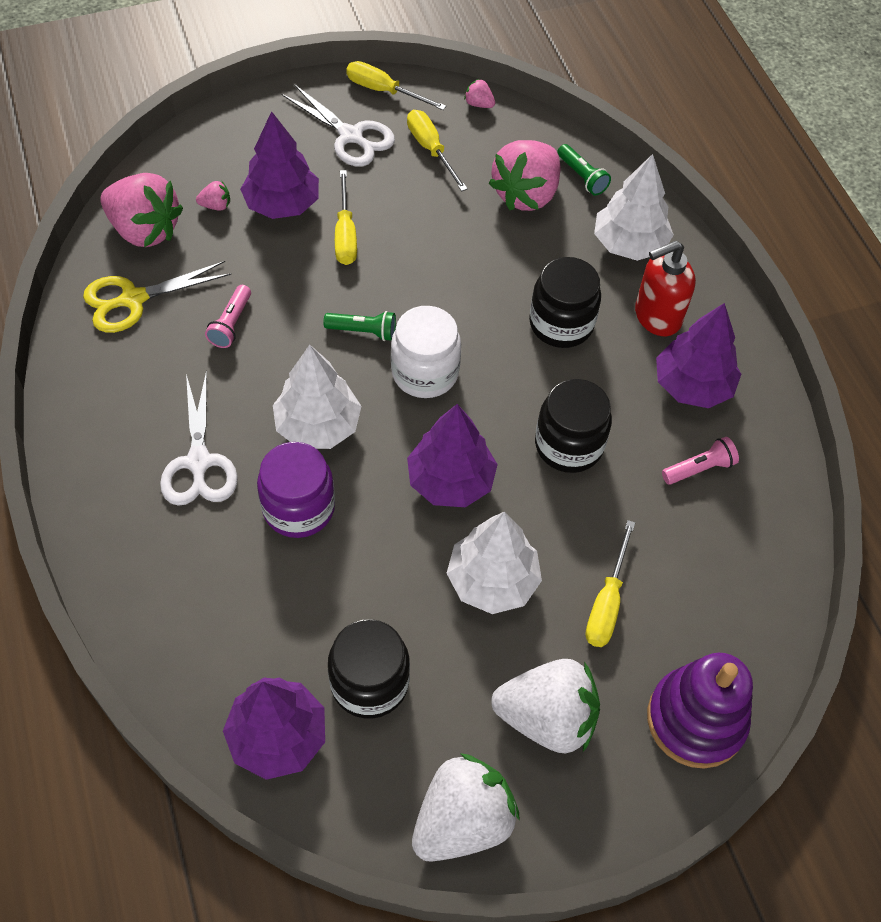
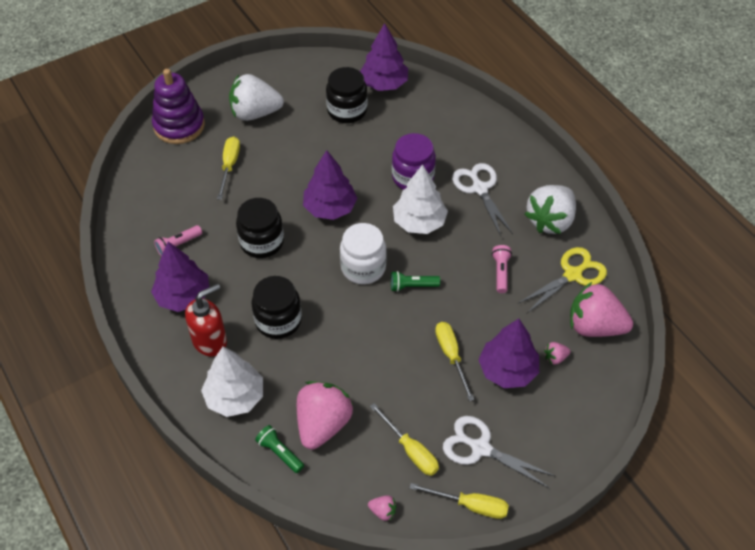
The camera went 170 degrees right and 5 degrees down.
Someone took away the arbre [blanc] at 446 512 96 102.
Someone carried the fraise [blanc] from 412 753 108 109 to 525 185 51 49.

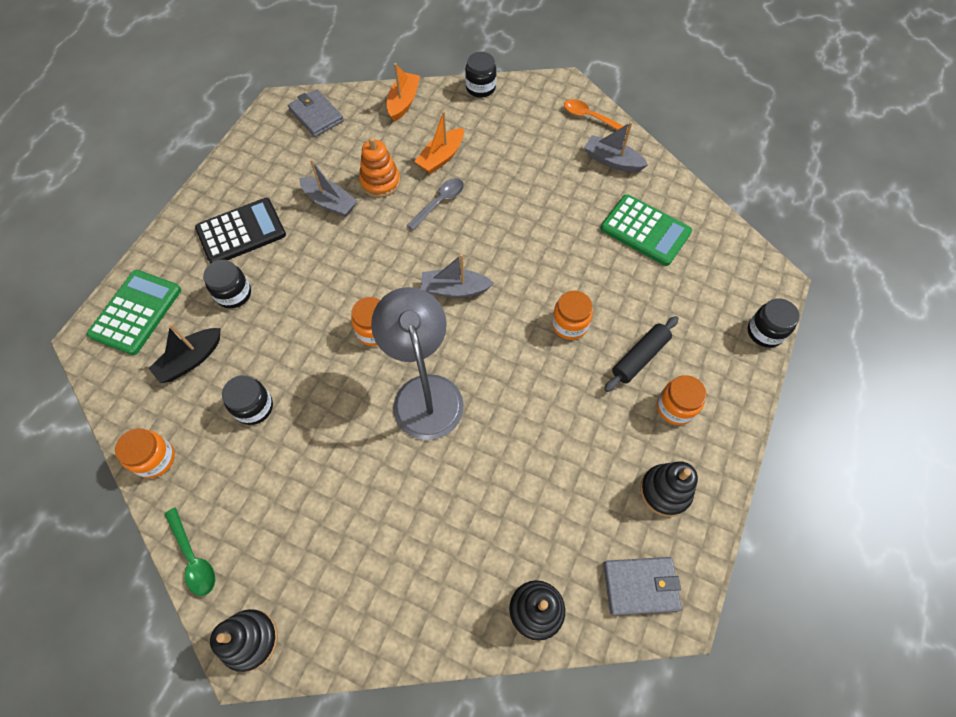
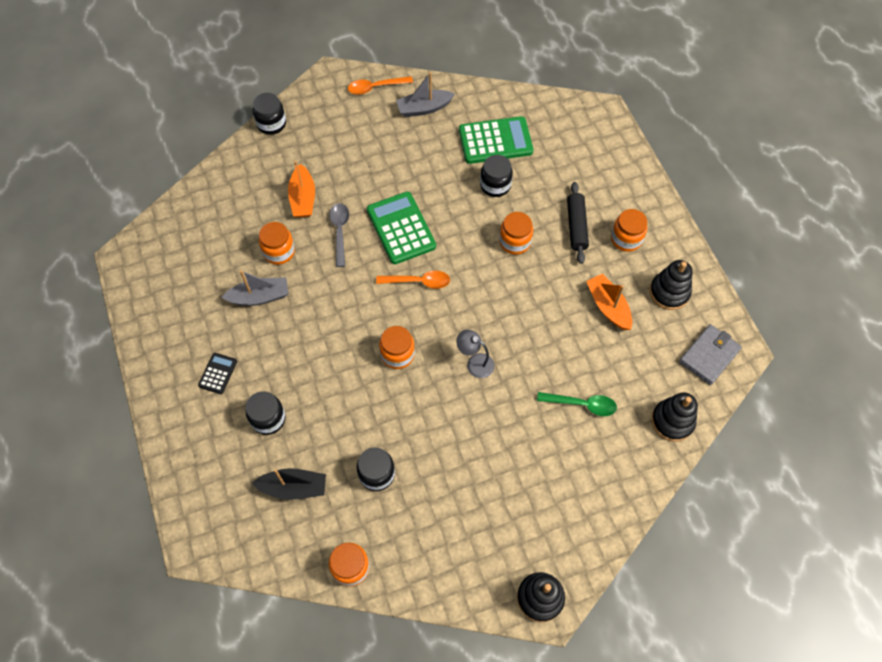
The camera went 45 degrees left and 0 degrees up.
Someone carried the bateau [orange] from 387 63 33 59 to 586 274 46 56.
Someone took away the portefeuille [gris] at 288 89 56 48.
Someone swapped the jouet à empiler [orange] at 359 137 41 60 for the bocal [orange] at 259 222 36 43.
Someone scaled the calculatrice [noir] at 195 198 91 66 by 0.50.
Someone swapped the bateau [gris] at 421 254 73 44 for the cuillère [orange] at 376 271 74 18.
Someone carried the calculatrice [vert] from 87 270 94 85 to 367 192 69 72.
Someone scaled the lampe [gris] at 371 287 93 153 by 0.45.
Someone carried the bocal [noir] from 748 298 52 50 to 480 155 33 42.
Someone rotated the bateau [noir] at 148 323 73 60 by 90 degrees counterclockwise.
Someone carried the cuillère [vert] from 164 507 51 89 to 537 392 80 24.

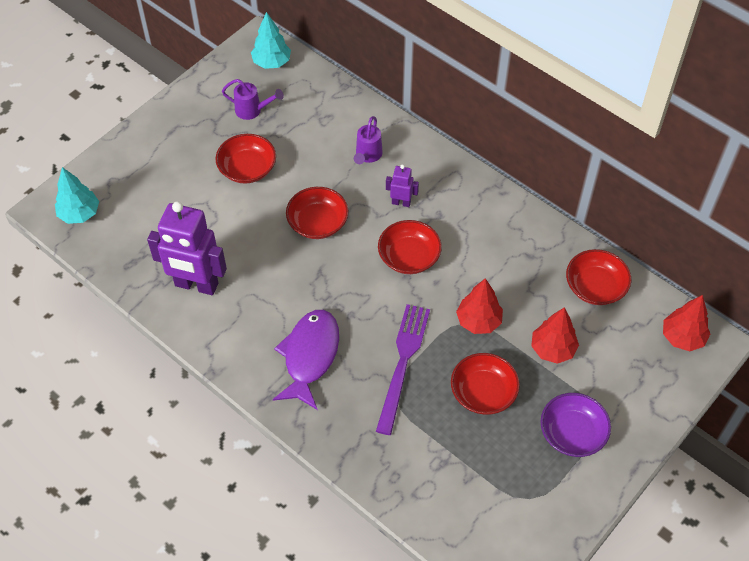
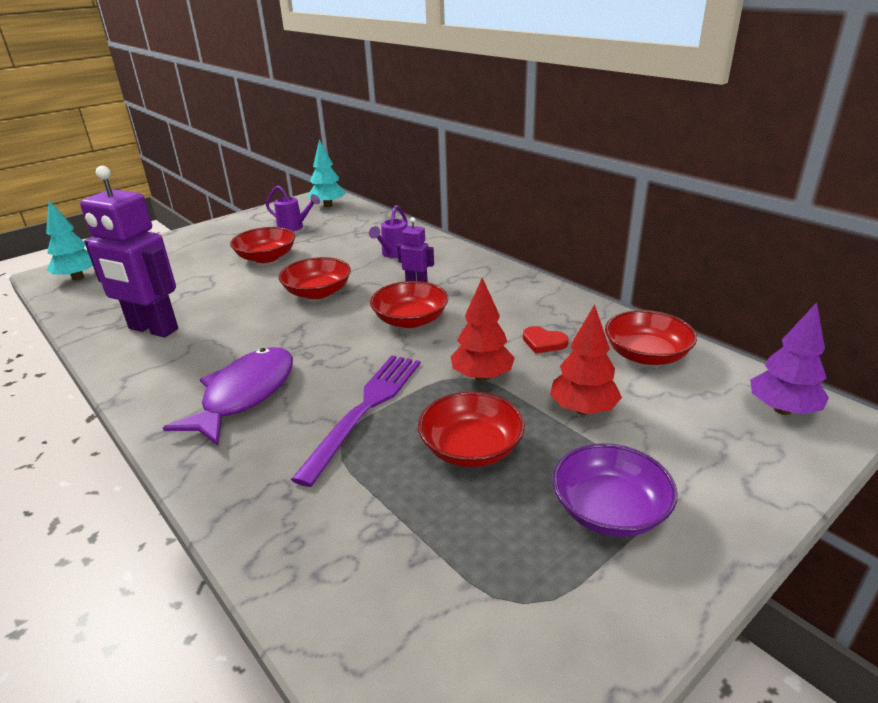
The camera went 10 degrees right and 25 degrees down.
Someone repainted the arbre [rouge] at 663 295 47 56, which became the arbre [violet] at 750 302 79 113.
Someone put down the cœur [rouge] at 523 326 46 28.

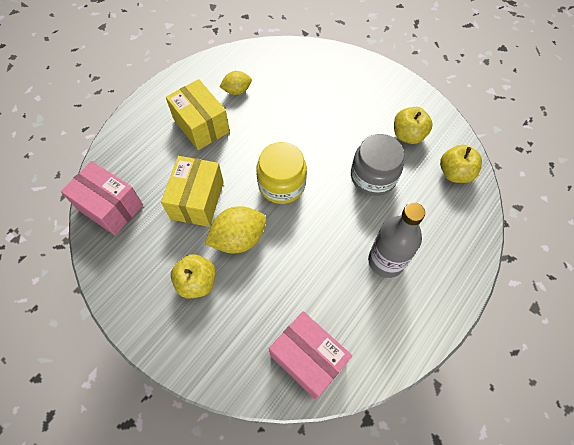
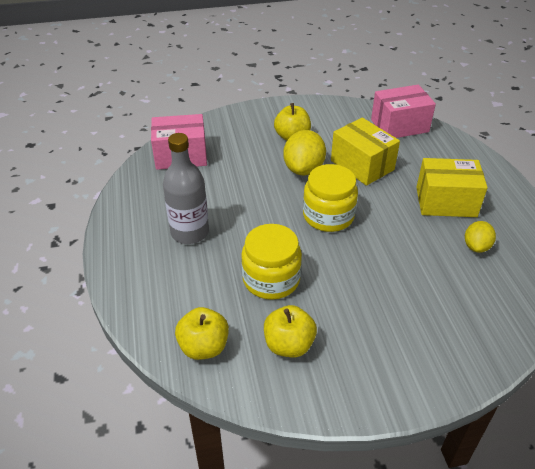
The camera went 130 degrees right and 20 degrees down.
Someone repainted the bocal [gris] at 351 134 53 62, which became the bocal [jaune] at 241 224 61 76.

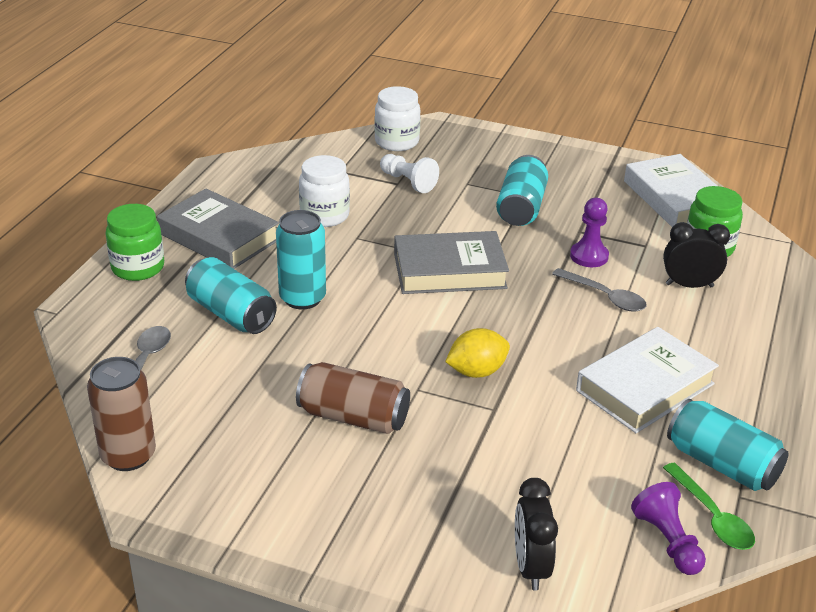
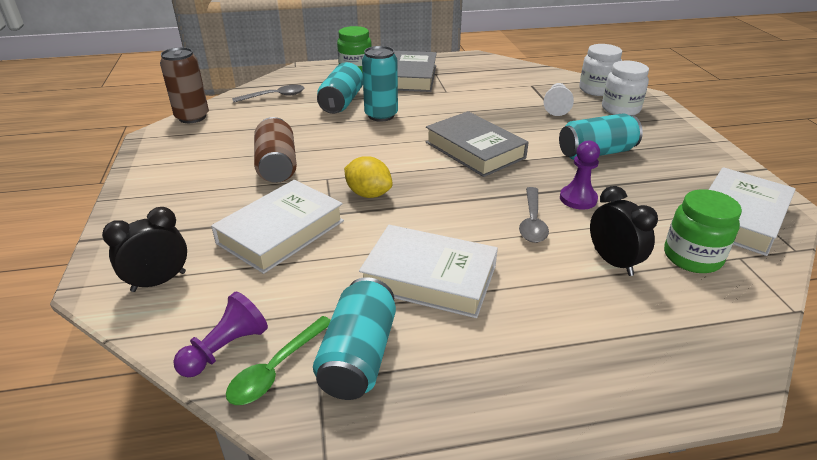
The camera went 60 degrees right and 0 degrees up.
Someone carried the bocal [blanc] from 299 155 51 72 to 602 61 47 55.
Someone put down the livre [blanc] at 211 180 133 94.

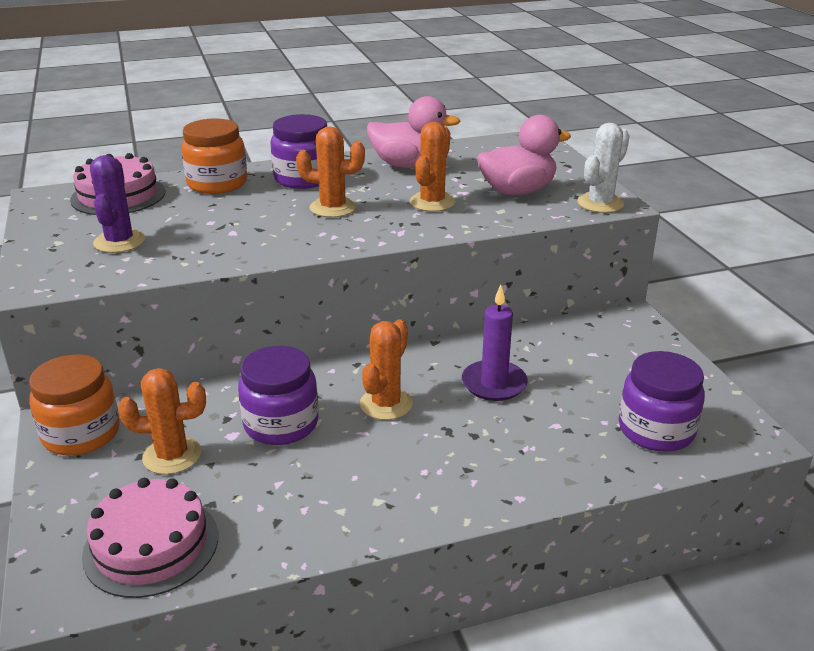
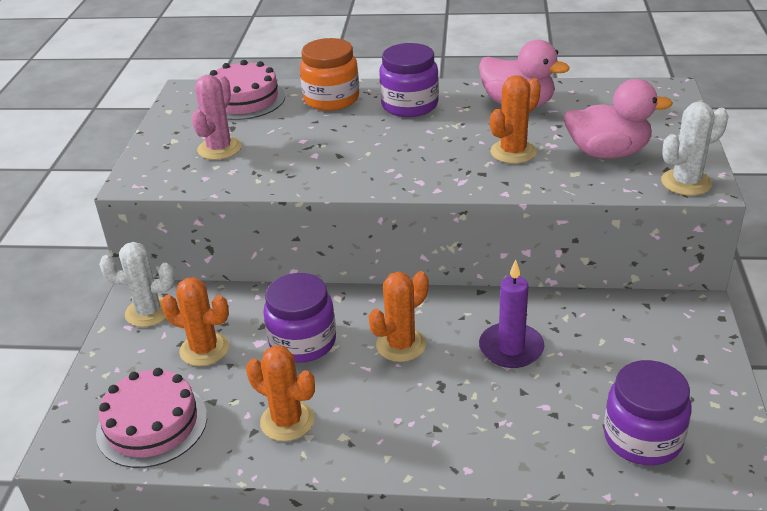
The camera went 25 degrees right and 5 degrees up.
Someone carried the cactus [orange] from 296 126 69 91 to 246 345 69 96.
Someone repainted the cactus [violet] at 90 155 55 98, which became the cactus [rose] at 191 75 51 85.
Someone swapped the bocal [orange] at 29 354 91 102 for the cactus [blanc] at 99 242 76 85.

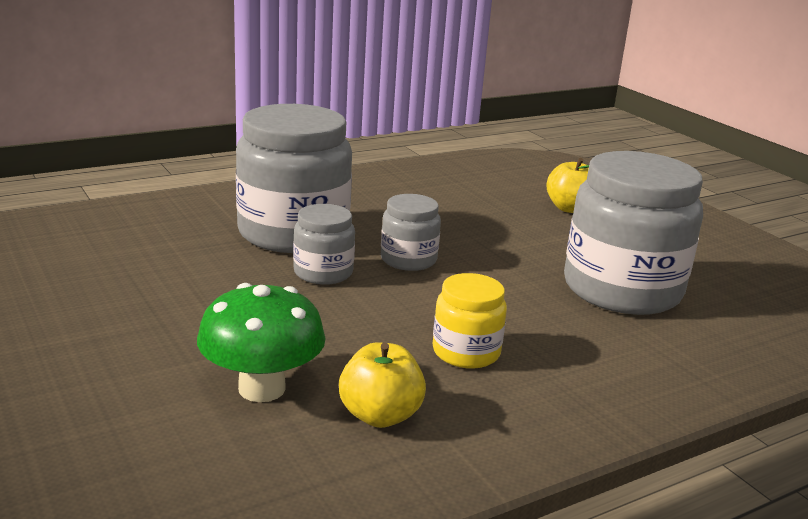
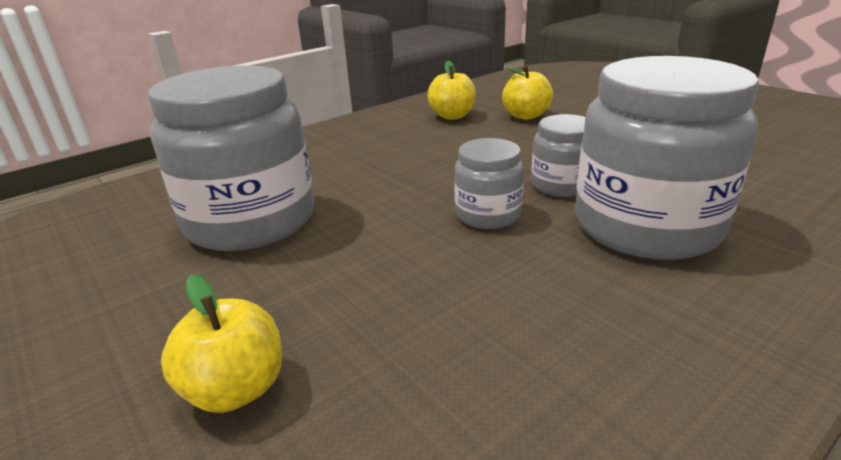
The camera went 175 degrees right and 5 degrees up.
Someone took away the bocal [jaune] at 433 273 74 96.
Someone swapped the champignon [vert] at 197 283 129 119 for the pomme [jaune] at 502 65 51 55.

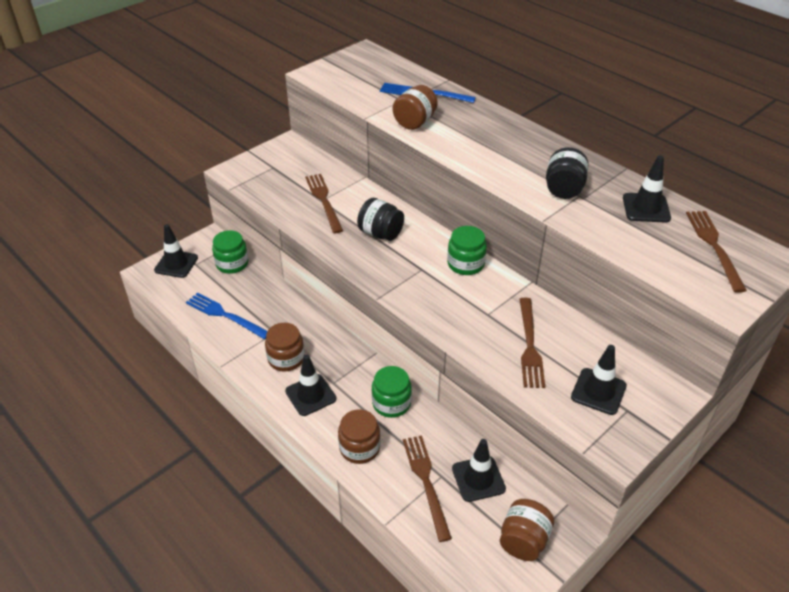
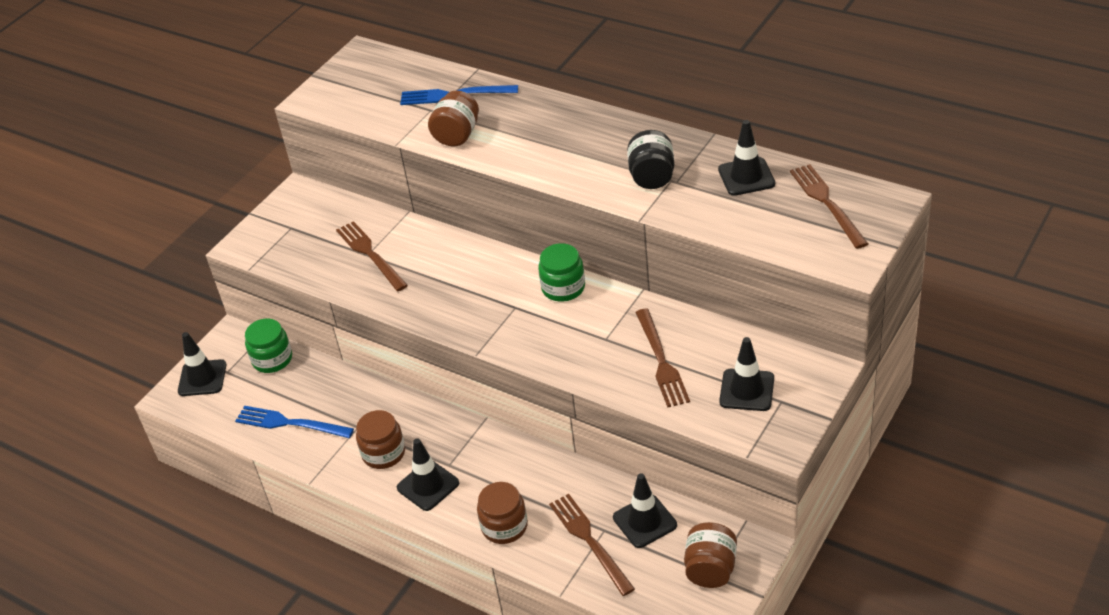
The camera went 10 degrees left and 0 degrees up.
Someone took away the bocal [noir] at 357 198 47 43.
Someone took away the bocal [vert] at 372 366 40 52.

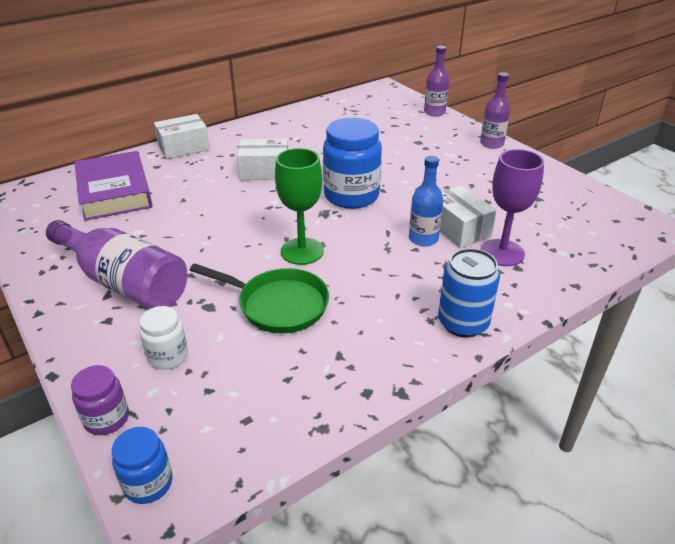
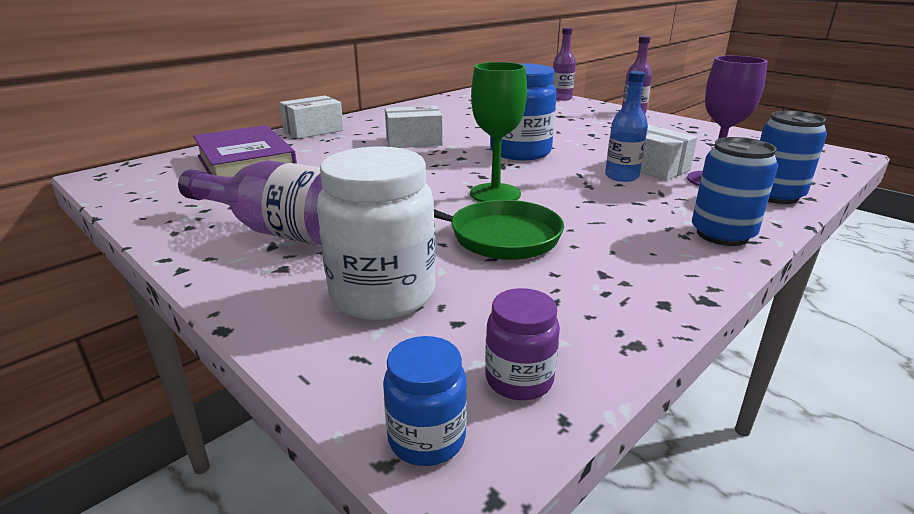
The camera went 10 degrees left and 10 degrees down.
Someone scaled the bocal [blanc] at 140 306 48 64 by 1.92.
Someone carried the bocal [violet] from 71 365 58 70 to 485 288 75 112.
Someone put down the canette [bleu] at 760 111 67 93.

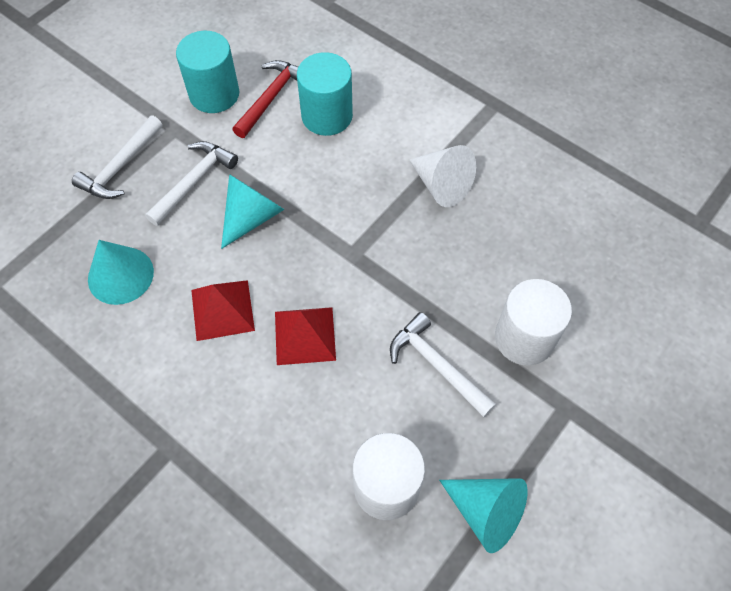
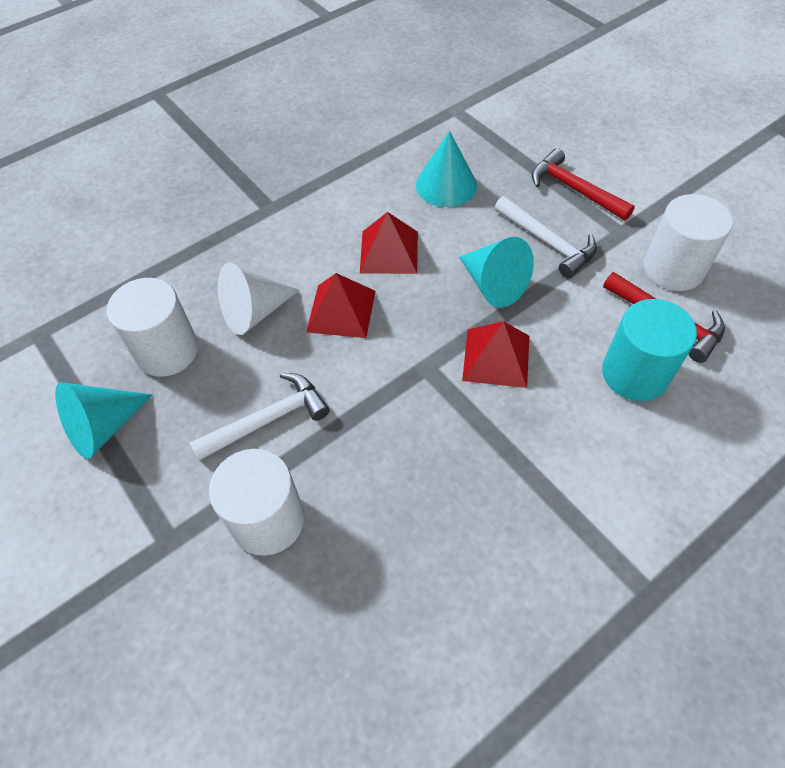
The camera went 105 degrees right and 5 degrees down.
Someone repainted the cylindre [turquoise] at 176 31 63 82, which became the cylindre [blanc] at 644 194 89 97.
Someone repainted the marteau [blanc] at 72 115 91 84, which became the marteau [rouge] at 532 148 103 73.
Someone carried the cône [blanc] from 409 145 67 62 to 218 262 81 73.
Someone put down the pyramide [rouge] at 462 321 67 67.

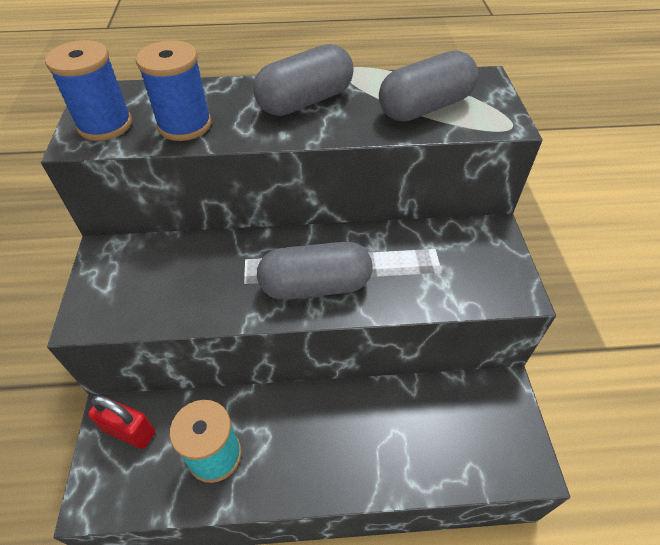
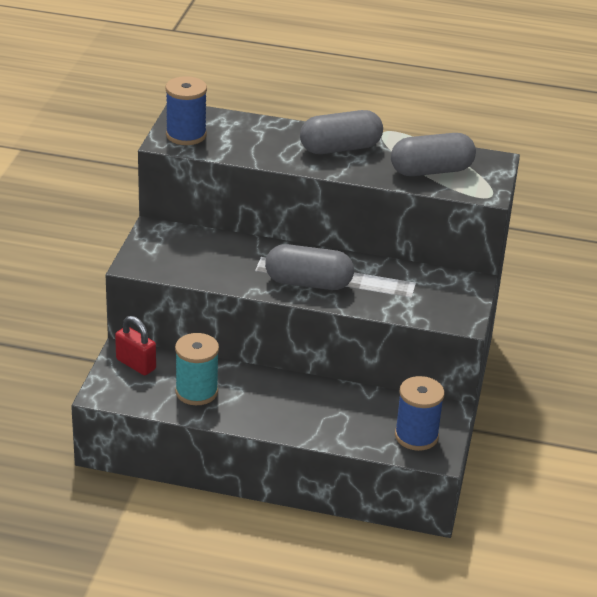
The camera went 15 degrees right and 15 degrees down.
Someone carried the bobine [bleu] from 136 40 75 101 to 395 376 50 75.

